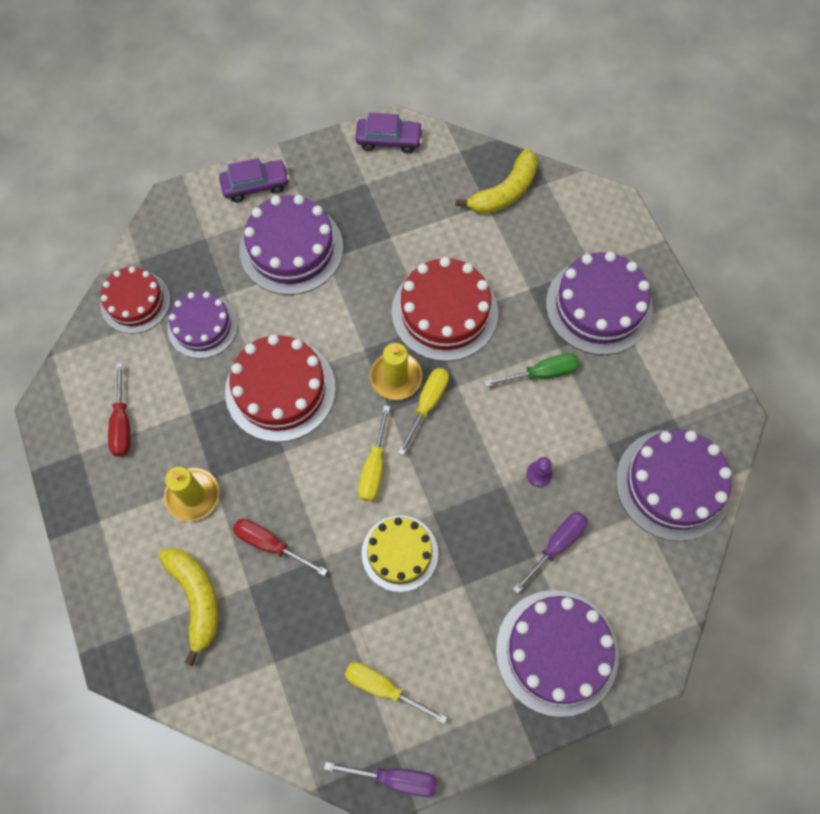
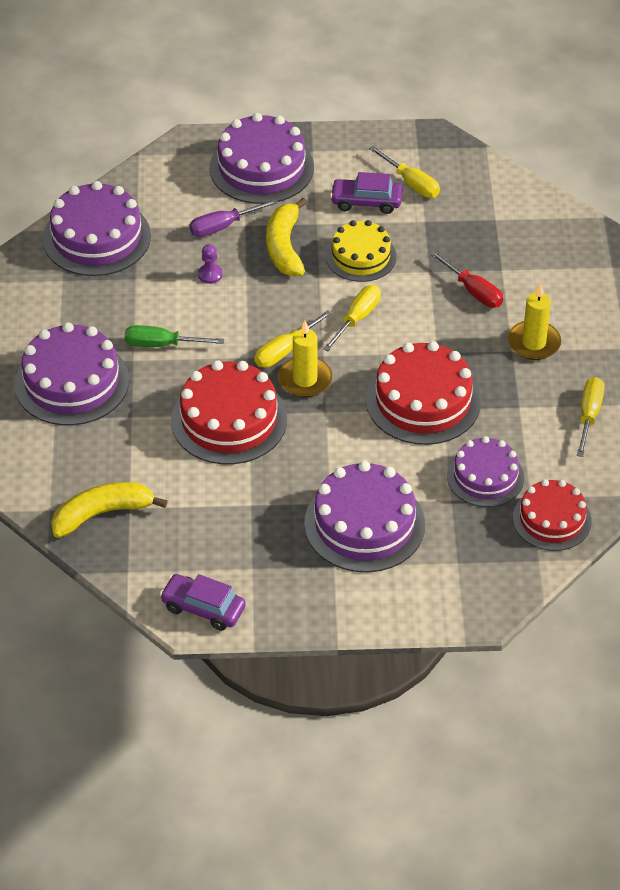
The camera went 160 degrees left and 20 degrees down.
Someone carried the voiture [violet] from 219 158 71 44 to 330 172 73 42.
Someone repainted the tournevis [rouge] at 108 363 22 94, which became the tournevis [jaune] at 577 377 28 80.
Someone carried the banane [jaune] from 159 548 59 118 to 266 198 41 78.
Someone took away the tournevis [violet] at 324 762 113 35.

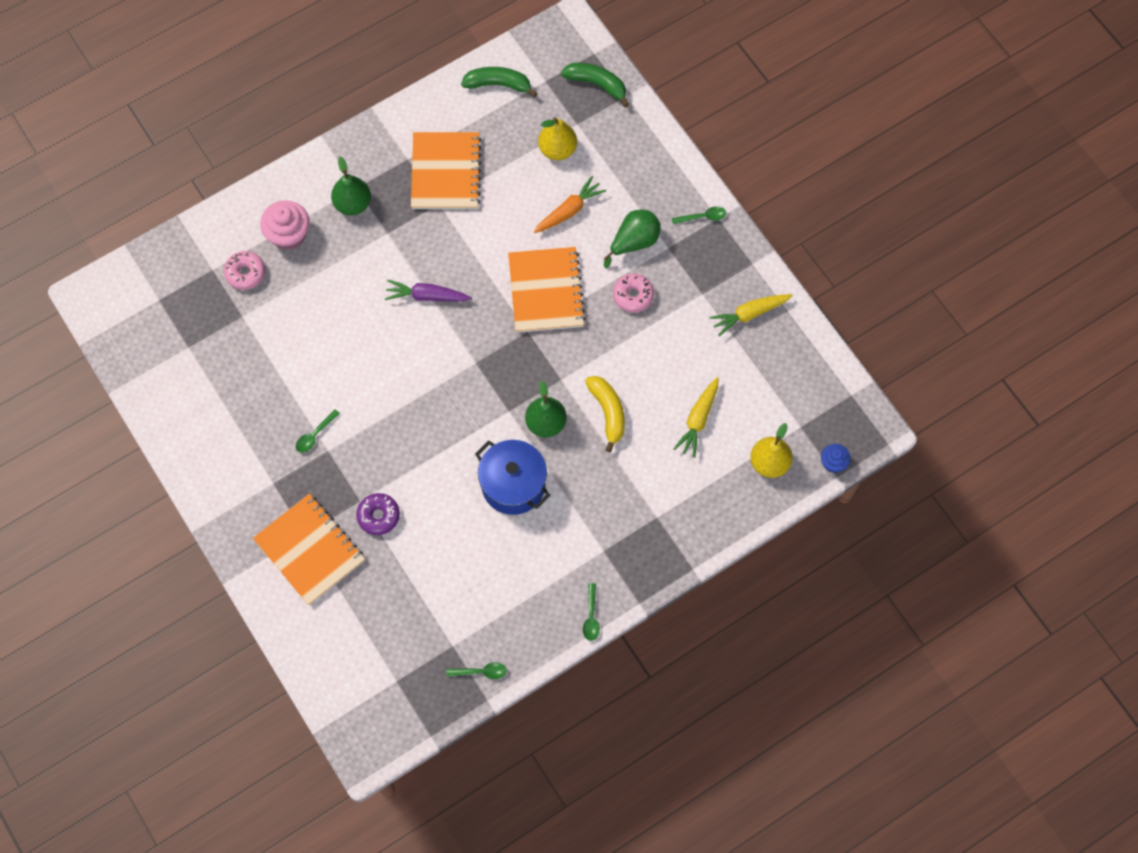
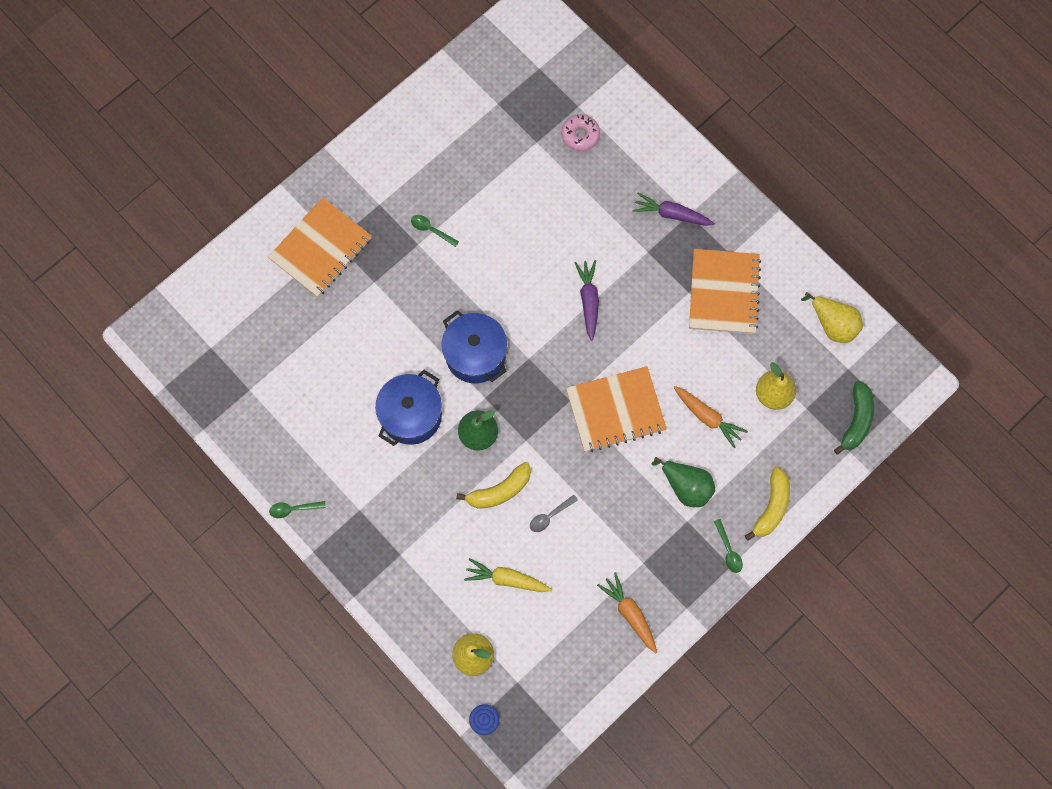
The camera went 80 degrees right and 5 degrees up.
Someone swapped the banane [vert] at 461 67 76 30 for the poire [jaune] at 801 292 62 51.
Someone rotated the carnet [orange] at 411 132 71 77 by 75 degrees counterclockwise.
Someone swapped the poire [vert] at 331 157 40 58 for the carotte [violet] at 632 193 83 33.
Someone took away the muffin [rose] at 260 200 50 50.
Someone took away the beignet [rose] at 613 274 41 39.
Someone repainted the carotte [jaune] at 709 294 84 42, which became the carotte [orange] at 597 572 60 81.
Someone took away the beignet [violet] at 356 493 44 42.
Someone took away the cuillère [vert] at 446 662 61 17.
Someone put down the marmite [bleu] at 442 310 65 73.
Someone put down the banane [jaune] at 745 467 45 73.
Someone put down the cuillère [gris] at 530 495 48 37.

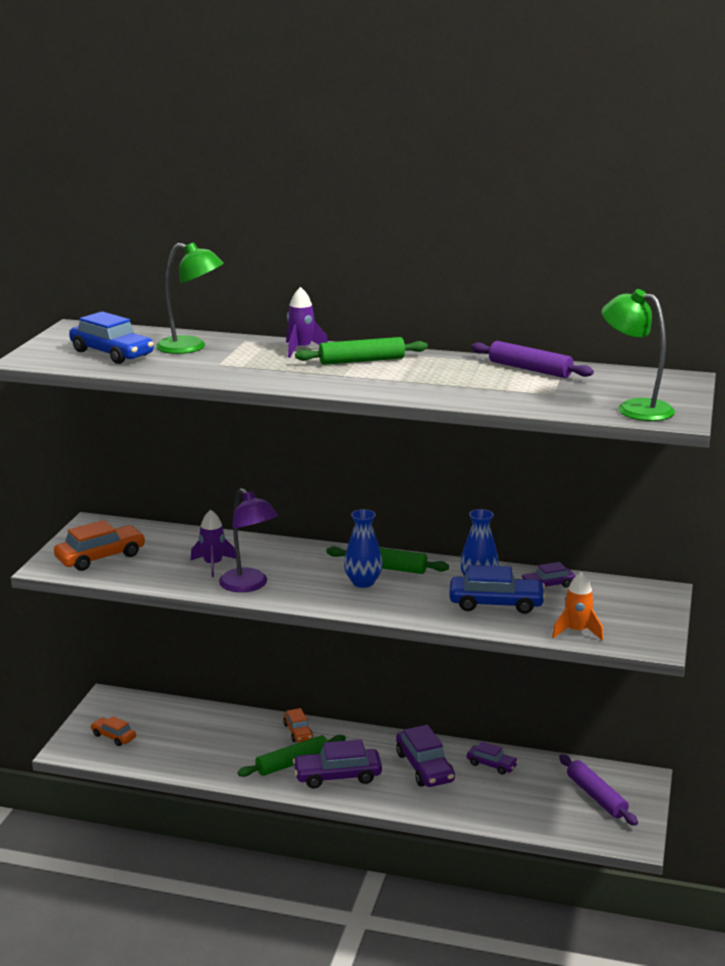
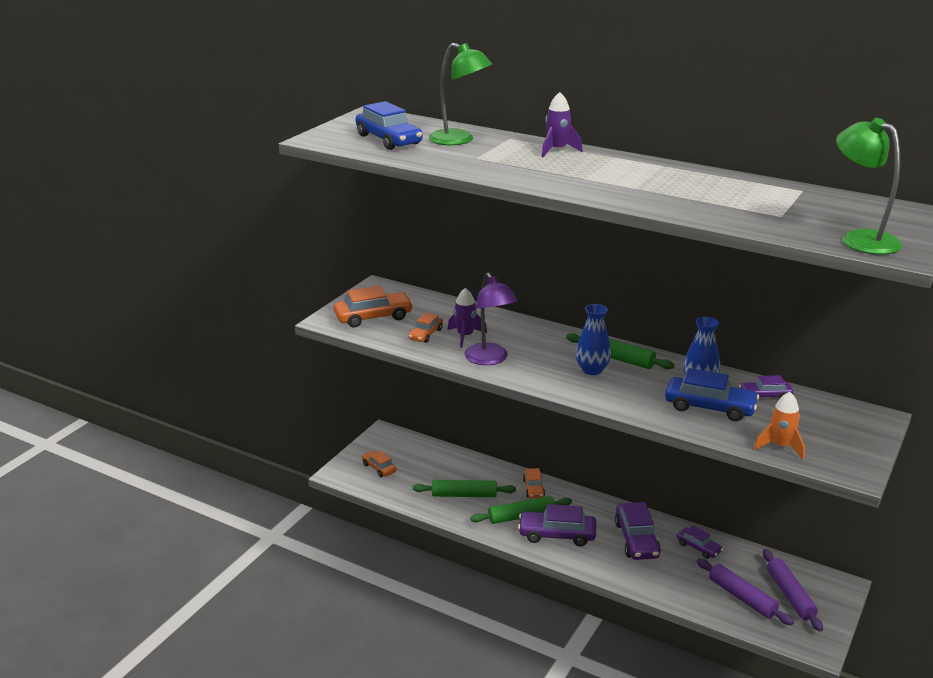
The camera went 15 degrees right and 5 degrees up.
Someone carried the rouleau à pâtisserie [vert] from 295 337 133 28 to 413 480 103 17.
Someone carried the rouleau à pâtisserie [violet] from 471 341 123 37 to 697 558 97 67.
Someone put down the voiture [orange] at 408 312 35 31.

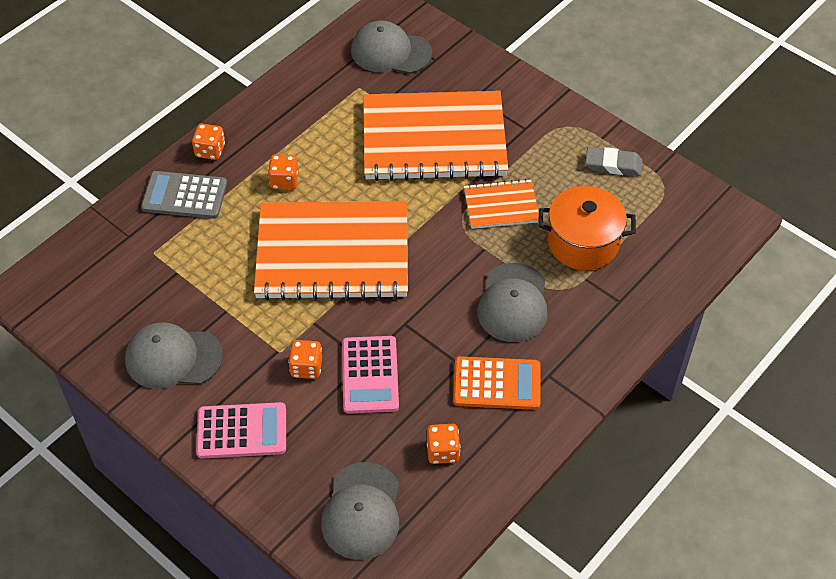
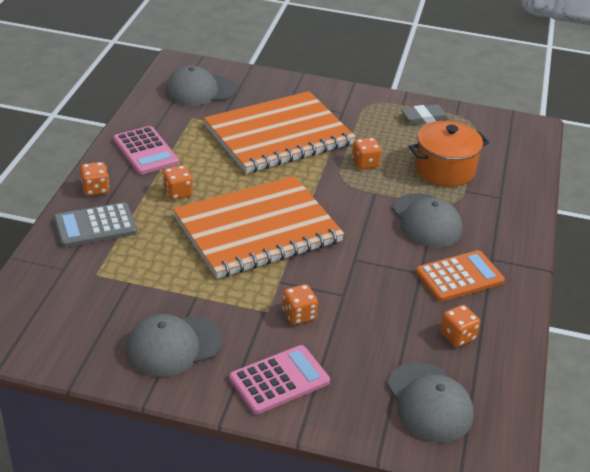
The camera went 30 degrees left and 15 degrees down.
Someone swapped the carnet [orange] at 464 179 75 50 for the dé [orange] at 352 138 30 31.
Someone carried the calculatrice [rose] from 342 336 57 78 to 113 126 66 49.

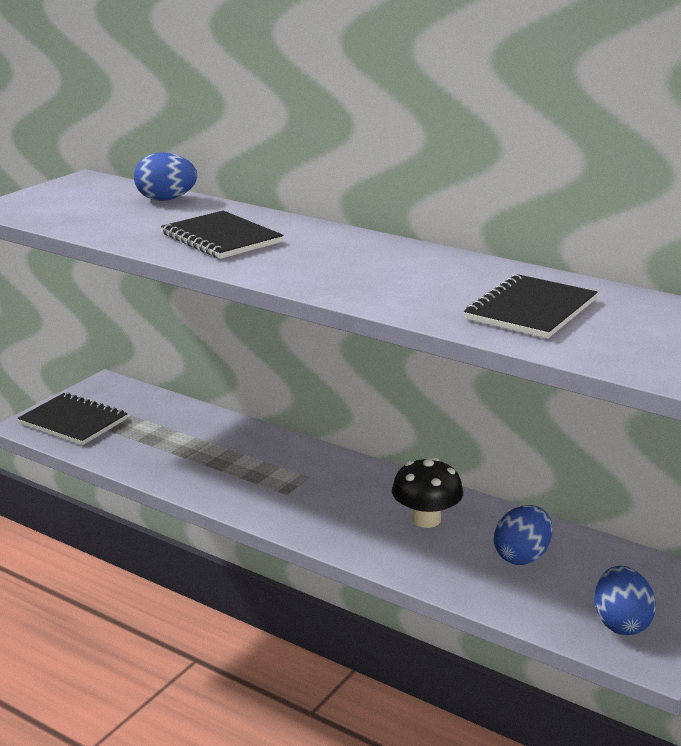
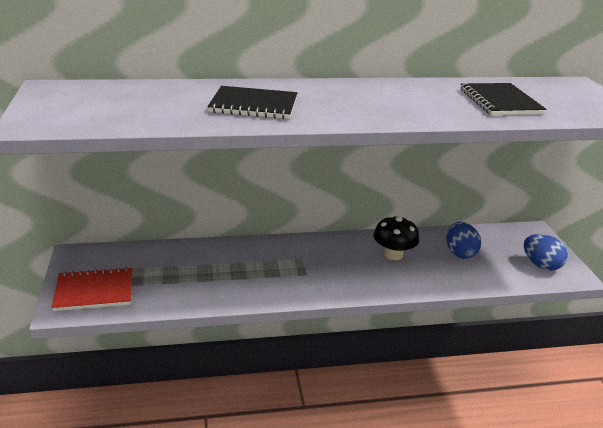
The camera went 45 degrees left and 5 degrees up.
Someone took away the œuf [bleu] at 134 152 63 49.
Someone repainted the carnet [noir] at 18 393 109 52, which became the carnet [rouge] at 51 267 81 44.

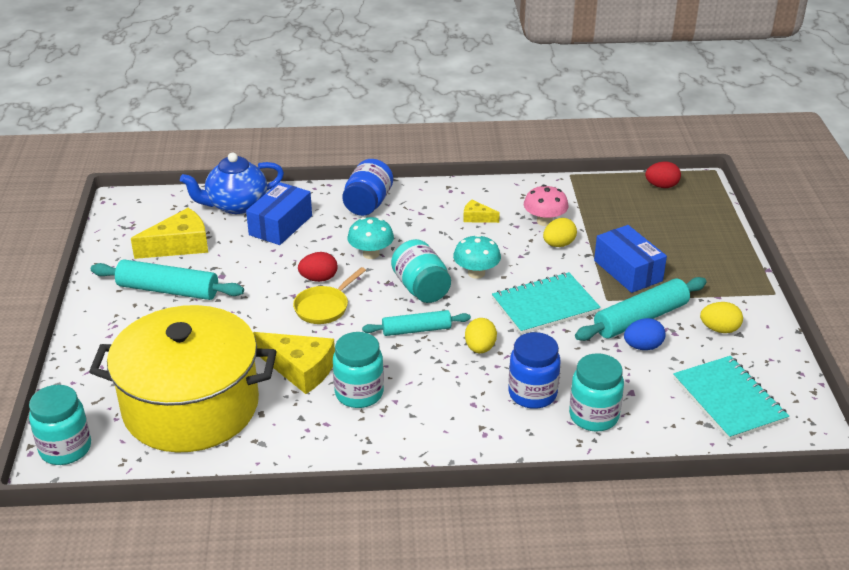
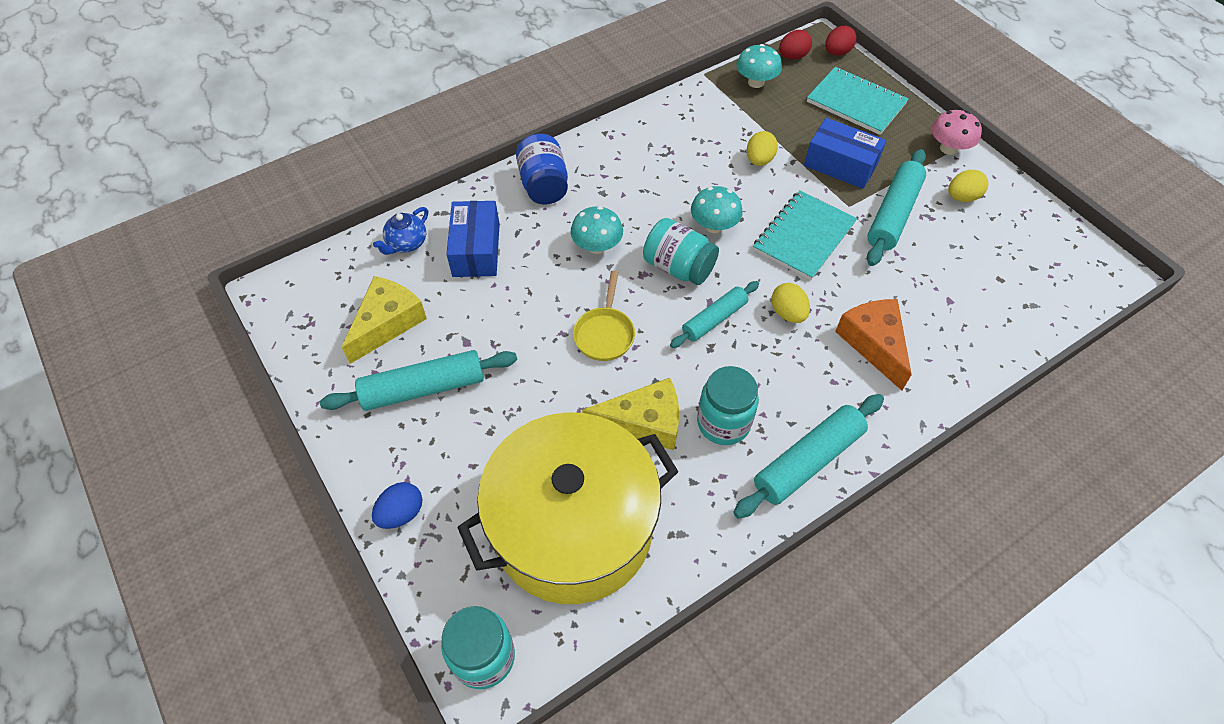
The camera went 30 degrees left and 20 degrees up.
Someone scaled the théière [bleu] at 180 153 104 61 by 0.58.
Someone carried the champignon [rose] from 524 185 45 41 to 931 110 51 45.
Someone took away the fromage [jaune] at 463 200 37 23.
Someone carried the œuf [rouge] from 298 252 40 30 to 825 25 32 31.
Someone carried the œuf [bleu] from 624 318 41 32 to 372 482 50 47.
Someone swapped the bocal [bleu] at 508 332 53 77 for the fromage [orange] at 835 299 77 91.
Someone took away the bocal [turquoise] at 569 353 55 78.
Someone carried the carnet [turquoise] from 673 356 116 84 to 807 67 102 68.
Someone put down the champignon [turquoise] at 737 44 45 44.
Someone put down the rouleau à pâtisserie [turquoise] at 733 394 151 125.

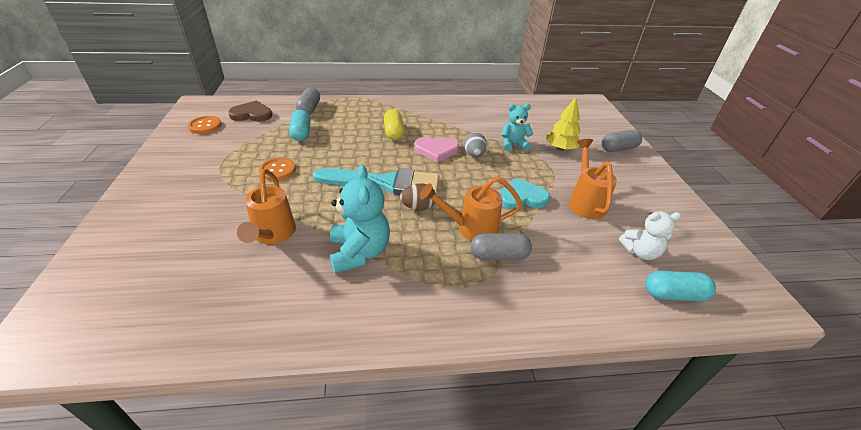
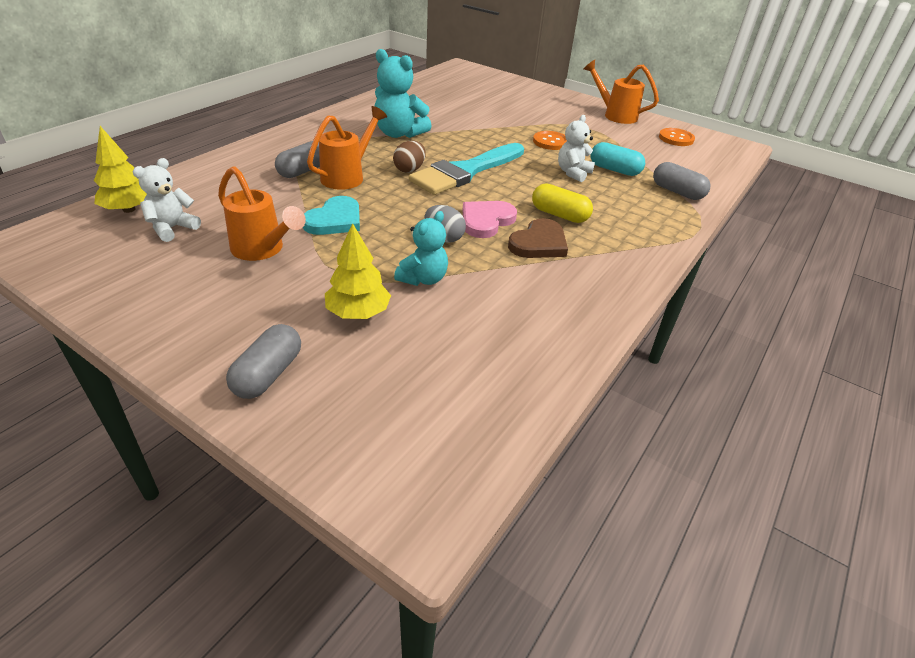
The camera went 130 degrees right and 0 degrees up.
Someone carried the cœur [marron] from 228 100 44 22 to 508 218 60 40.
Someone carried the arrosoir [orange] from 237 169 59 75 to 583 60 76 64.
Someone swapped the gélule [turquoise] at 645 271 71 30 for the arbre [jaune] at 94 126 53 87.
Someone put down the ours en peluche [blanc] at 558 115 37 67.

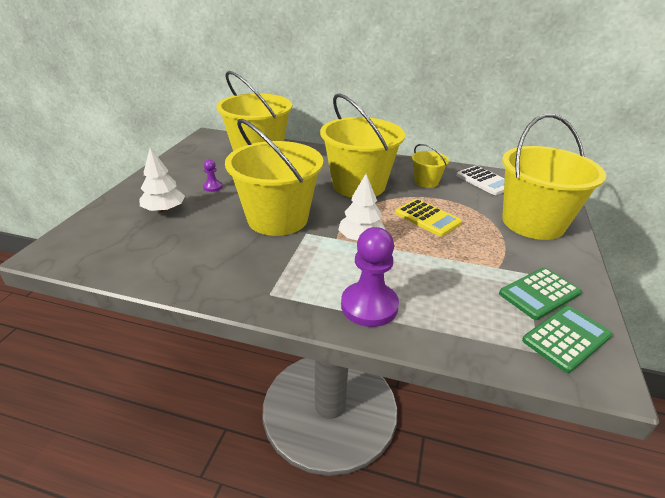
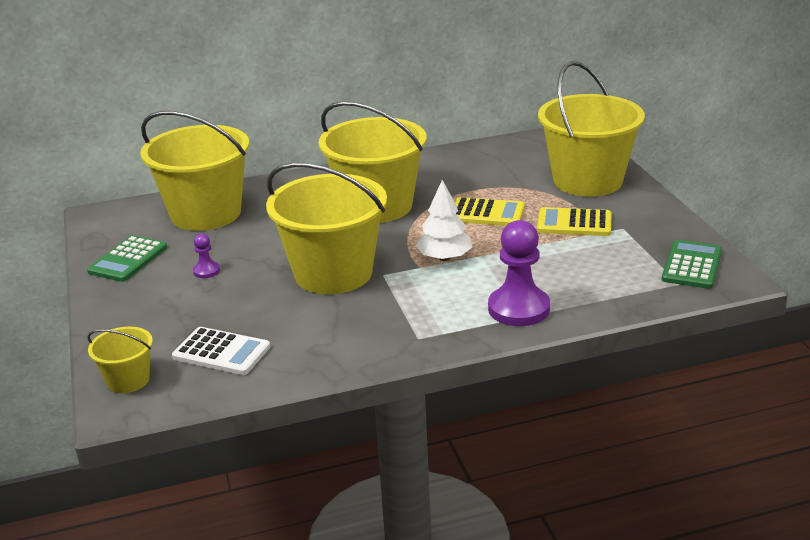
The camera went 30 degrees left and 5 degrees down.
Someone carried the seau [jaune] from 412 144 37 44 to 87 327 66 66.
Someone took away the arbre [blanc] at 140 147 45 66.
Someone carried the calculatrice [blanc] from 456 166 49 29 to 172 327 98 48.
Someone carried the calculatrice [vert] from 499 267 83 53 to 87 235 80 47.
Someone put down the calculatrice [jaune] at 537 207 75 29.

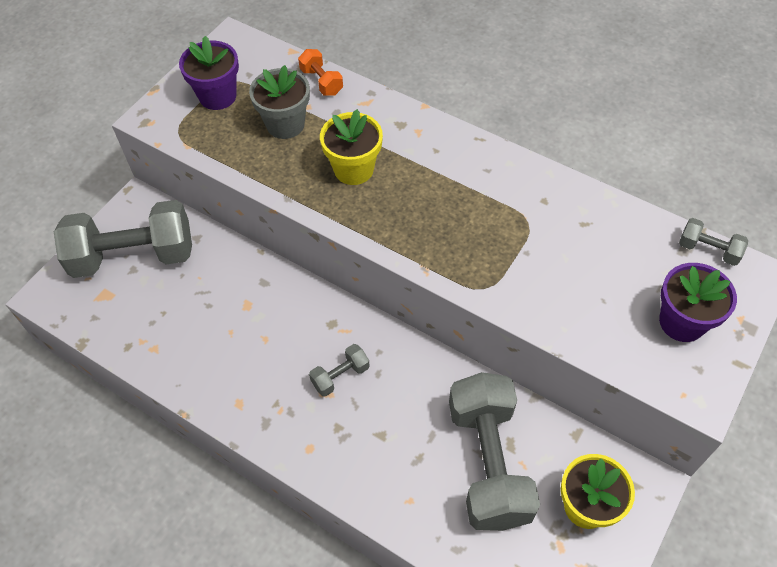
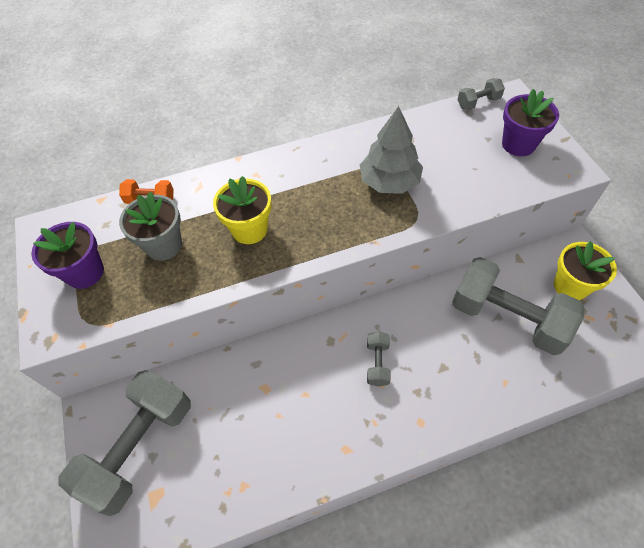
The camera went 50 degrees left and 0 degrees up.
Someone put down the arbre [gris] at 360 106 63 88.

